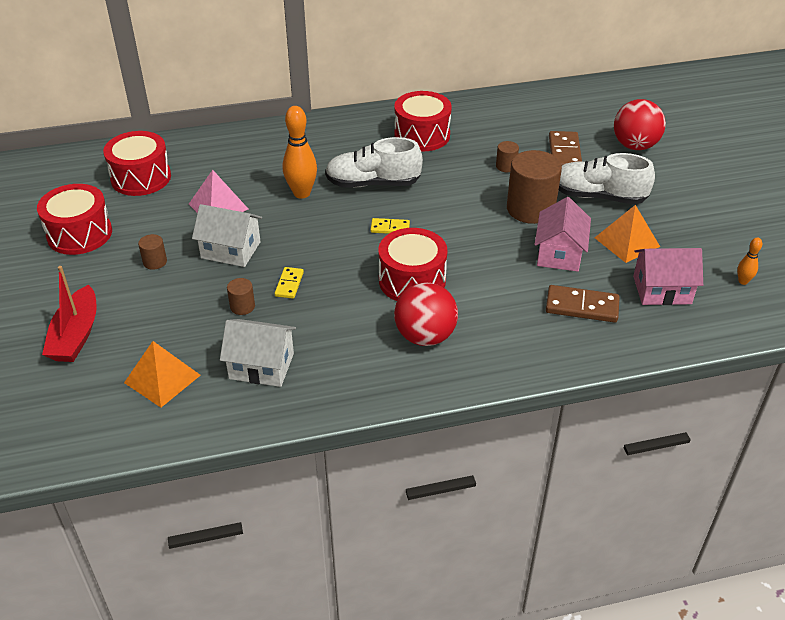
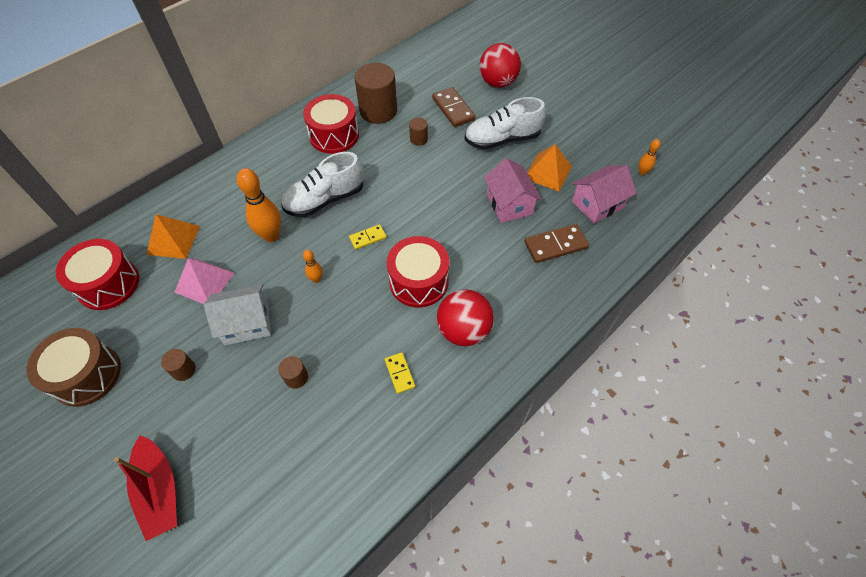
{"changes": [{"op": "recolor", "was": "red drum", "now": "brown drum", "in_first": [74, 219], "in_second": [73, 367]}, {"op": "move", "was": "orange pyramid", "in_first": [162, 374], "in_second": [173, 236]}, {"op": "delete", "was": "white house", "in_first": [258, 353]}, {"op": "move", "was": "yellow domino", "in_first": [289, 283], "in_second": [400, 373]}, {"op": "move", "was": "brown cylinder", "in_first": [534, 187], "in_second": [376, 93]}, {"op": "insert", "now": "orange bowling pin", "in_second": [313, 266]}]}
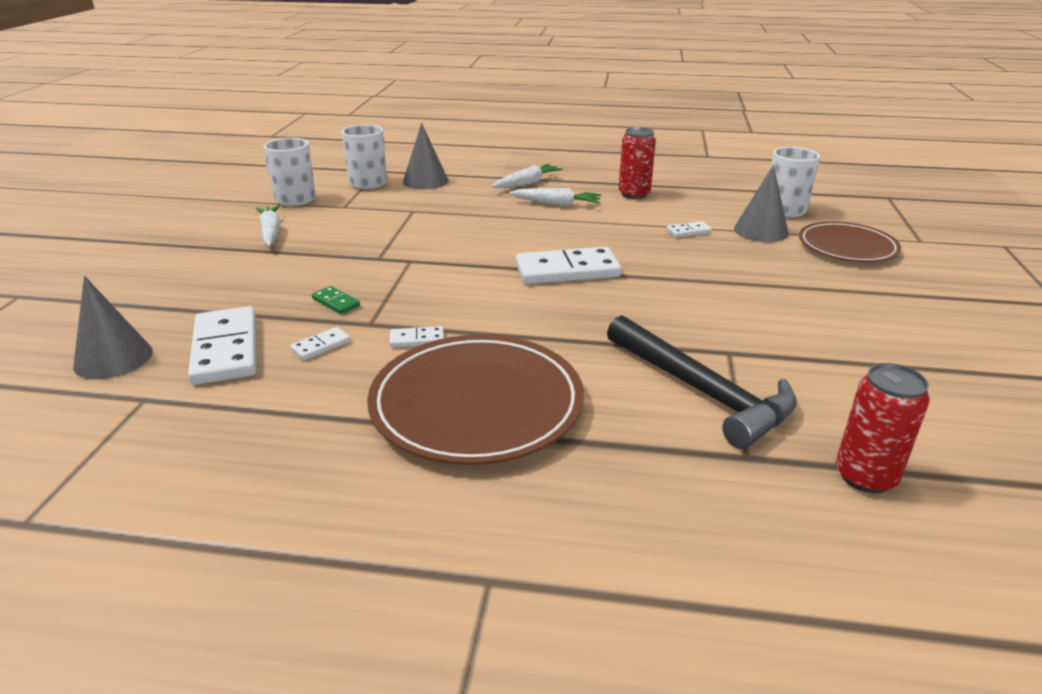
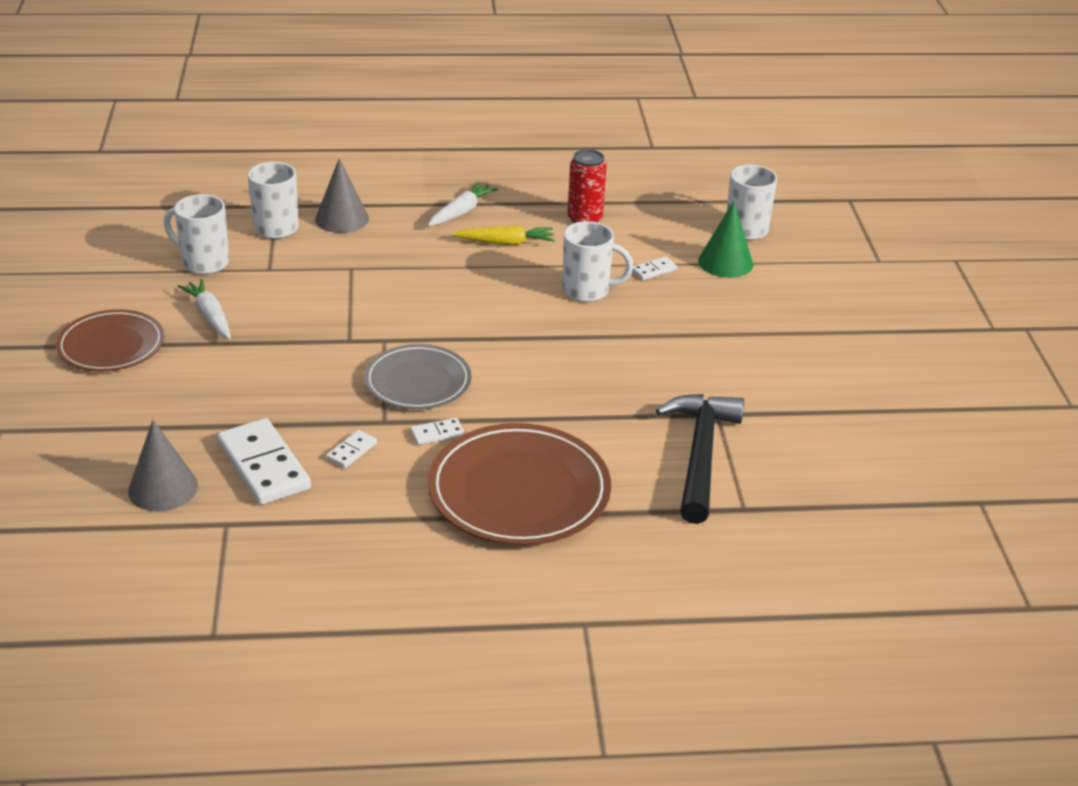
{"changes": [{"op": "delete", "was": "green domino", "in_first": [336, 300]}, {"op": "recolor", "was": "white carrot", "now": "yellow carrot", "in_first": [555, 197], "in_second": [503, 235]}, {"op": "delete", "was": "white domino", "in_first": [568, 265]}, {"op": "rotate", "was": "black hammer", "in_first": [702, 382], "in_second": [700, 459], "clockwise": -120}, {"op": "recolor", "was": "grey cone", "now": "green cone", "in_first": [761, 203], "in_second": [725, 239]}, {"op": "move", "was": "brown plate", "in_first": [850, 241], "in_second": [110, 340]}, {"op": "delete", "was": "red can", "in_first": [883, 428]}, {"op": "insert", "now": "grey plate", "in_second": [417, 377]}, {"op": "insert", "now": "white mug", "in_second": [598, 261]}]}
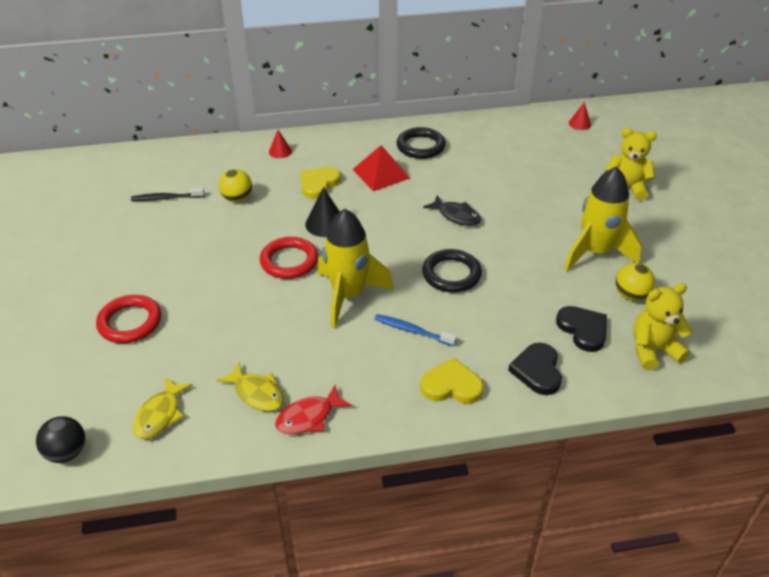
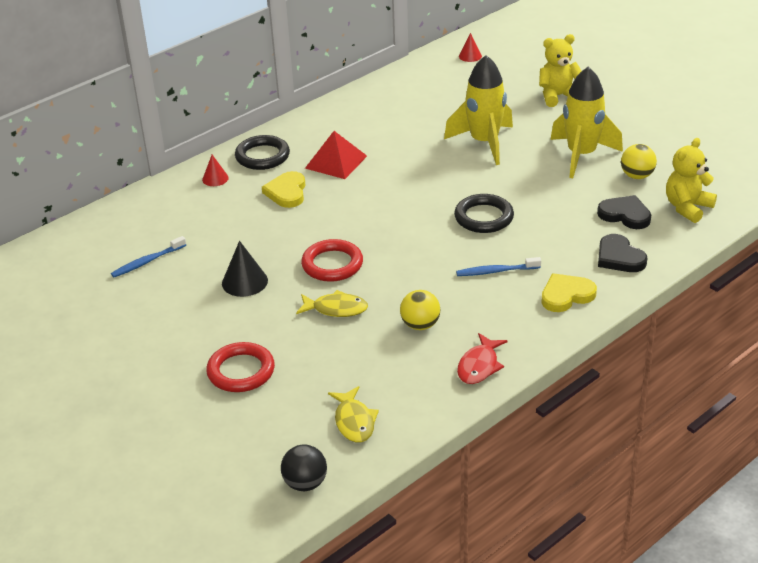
{"changes": [{"op": "recolor", "was": "black toothbrush", "now": "blue toothbrush", "in_first": [167, 194], "in_second": [148, 256]}, {"op": "move", "was": "yellow fish", "in_first": [250, 386], "in_second": [332, 303]}, {"op": "move", "was": "yellow ball", "in_first": [235, 185], "in_second": [420, 310]}, {"op": "move", "was": "black cone", "in_first": [322, 212], "in_second": [245, 269]}, {"op": "move", "was": "yellow rocket", "in_first": [356, 268], "in_second": [478, 110]}, {"op": "move", "was": "black ring", "in_first": [421, 143], "in_second": [262, 152]}, {"op": "delete", "was": "black fish", "in_first": [452, 210]}]}
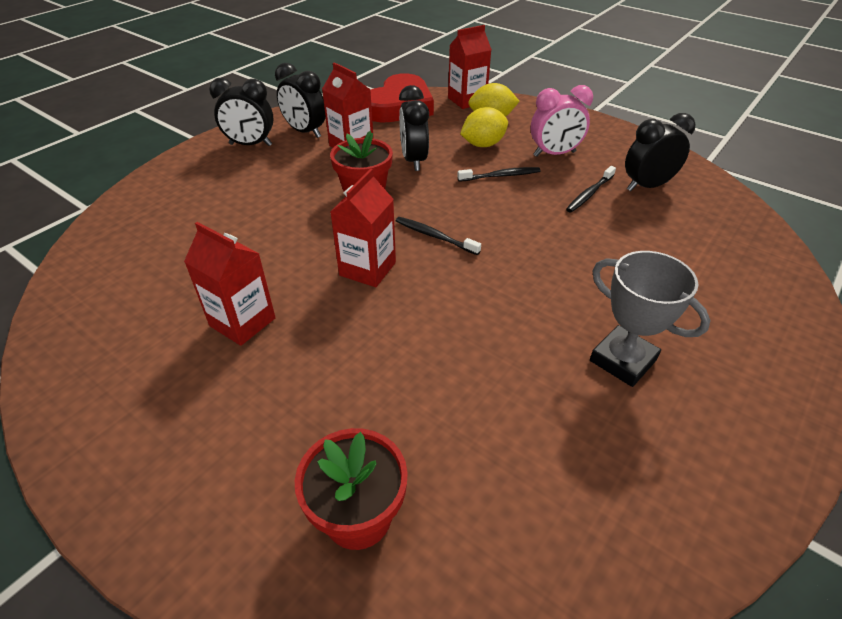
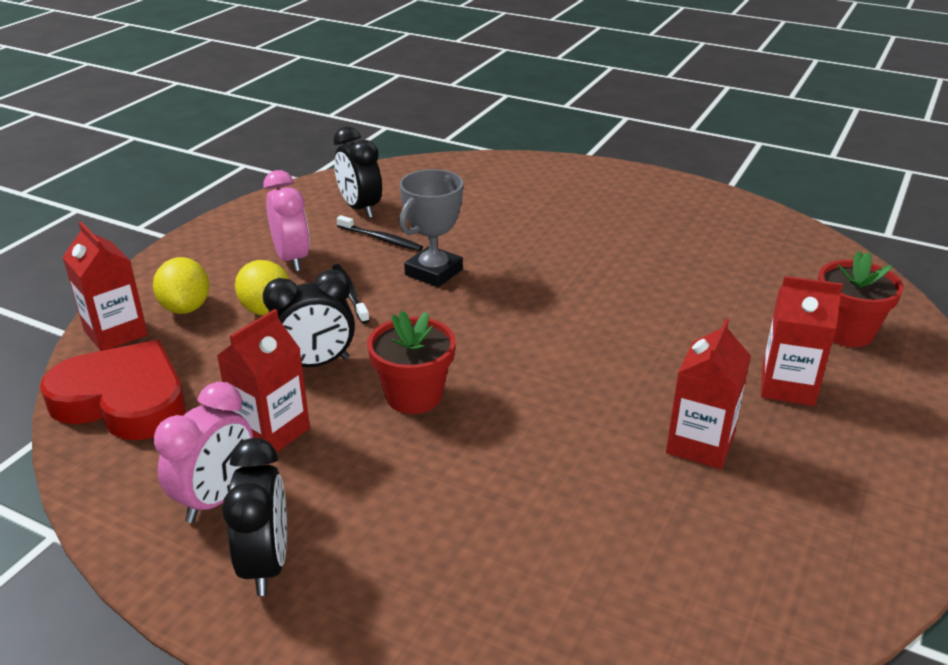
{"changes": [{"op": "recolor", "was": "black clock", "now": "pink clock", "in_first": [300, 100], "in_second": [203, 452]}, {"op": "move", "was": "red carton", "in_first": [363, 228], "in_second": [802, 341]}, {"op": "delete", "was": "black toothbrush", "in_first": [438, 236]}, {"op": "move", "was": "grey trophy", "in_first": [650, 319], "in_second": [431, 228]}]}
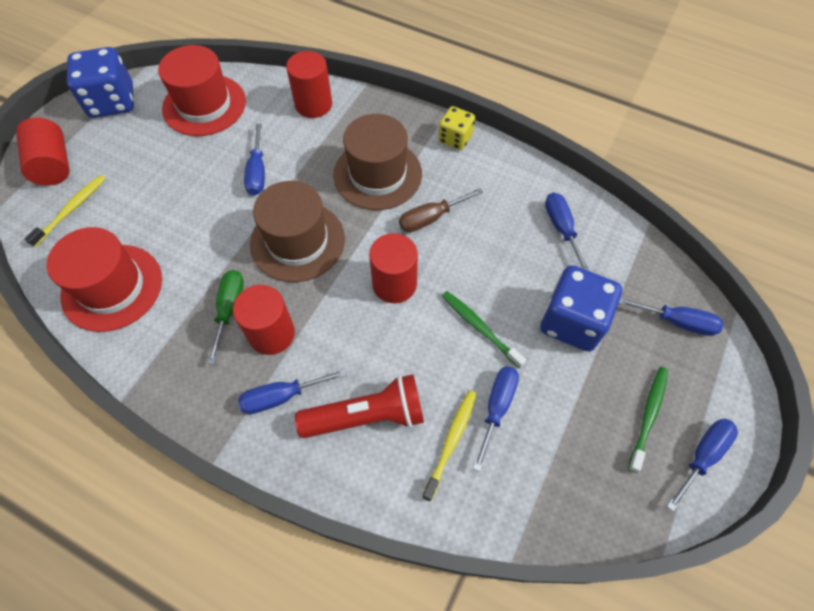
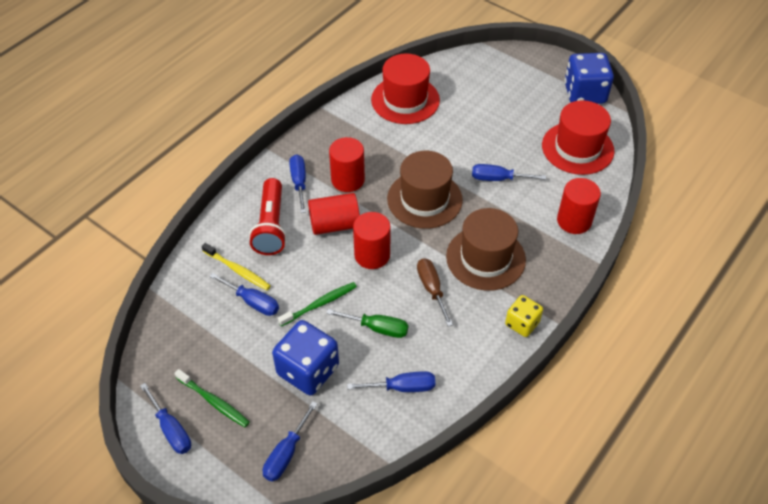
{"changes": [{"op": "move", "was": "red cylinder", "in_first": [43, 151], "in_second": [334, 214]}, {"op": "delete", "was": "yellow toothbrush", "in_first": [65, 211]}, {"op": "move", "was": "green screwdriver", "in_first": [225, 317], "in_second": [367, 323]}]}
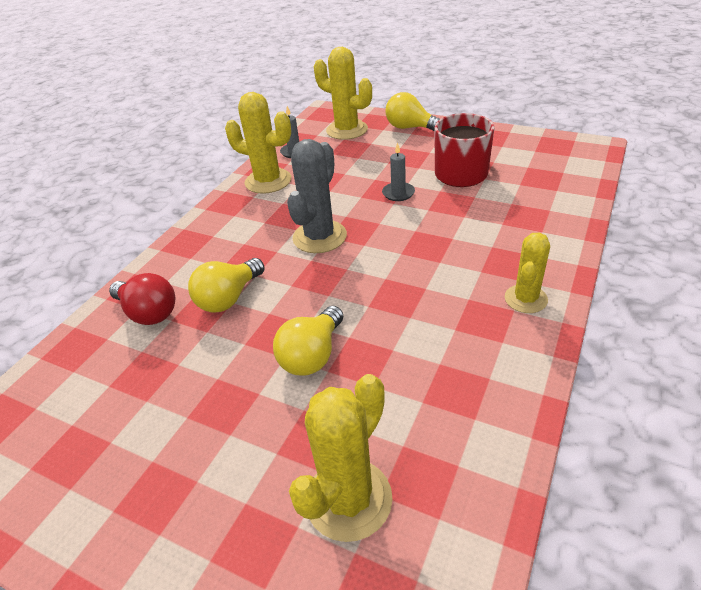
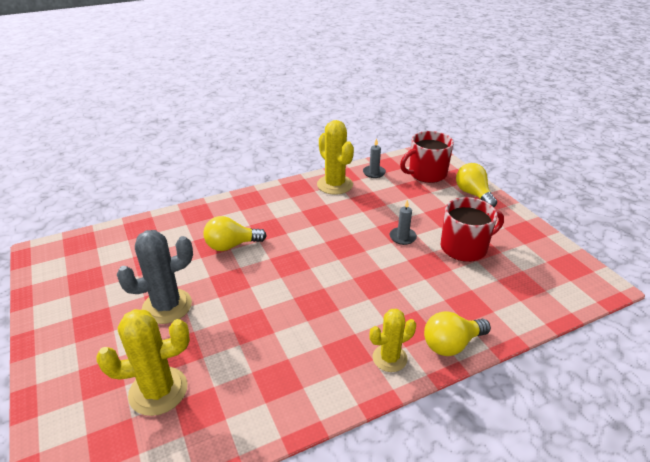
{"changes": [{"op": "delete", "was": "red light bulb", "in_first": [142, 299]}, {"op": "move", "was": "yellow light bulb", "in_first": [308, 341], "in_second": [457, 333]}, {"op": "move", "was": "grey cactus", "in_first": [317, 196], "in_second": [155, 277]}, {"op": "replace", "was": "yellow cactus", "now": "red mug", "in_first": [343, 93], "in_second": [427, 157]}]}
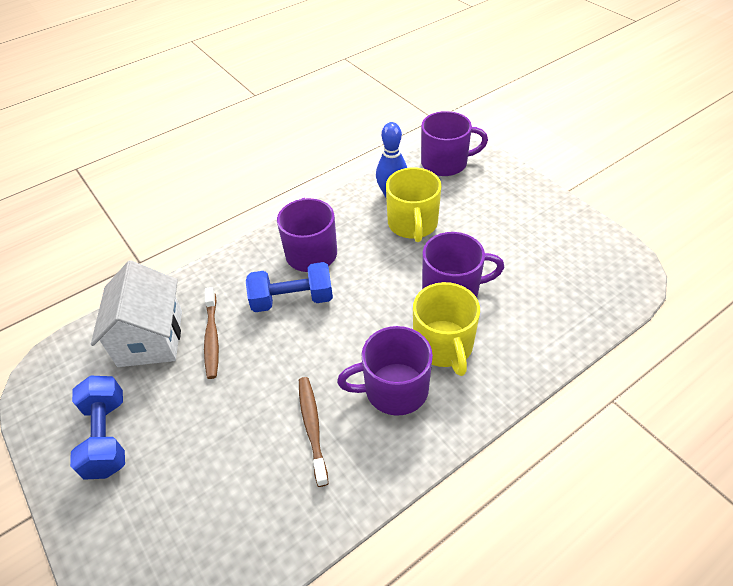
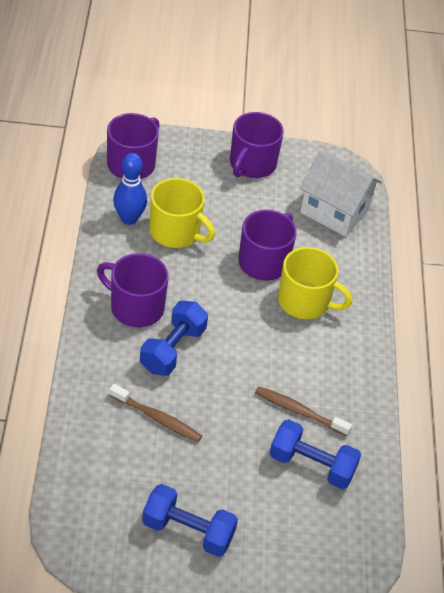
{"changes": [{"op": "move", "was": "white house", "in_first": [136, 313], "in_second": [341, 193]}, {"op": "move", "was": "purple mug", "in_first": [385, 371], "in_second": [257, 145]}, {"op": "insert", "now": "blue dumbbell", "in_second": [315, 454]}]}
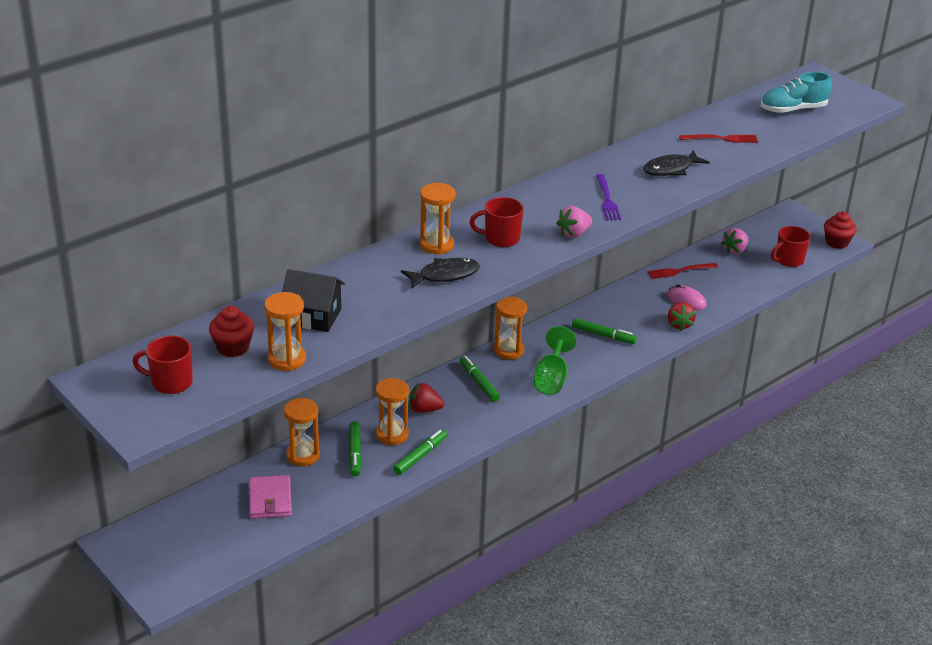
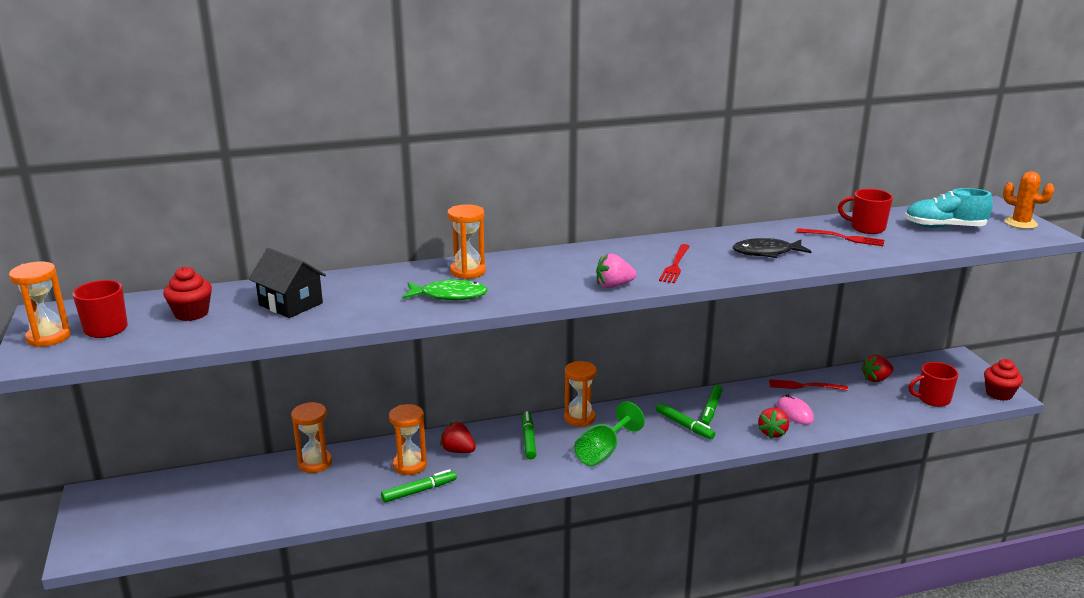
{"changes": [{"op": "delete", "was": "pink wallet", "in_first": [270, 497]}, {"op": "move", "was": "orange hourglass", "in_first": [285, 331], "in_second": [40, 304]}, {"op": "move", "was": "green marker", "in_first": [355, 449], "in_second": [711, 405]}, {"op": "recolor", "was": "black fish", "now": "green fish", "in_first": [440, 273], "in_second": [445, 289]}, {"op": "move", "was": "red mug", "in_first": [497, 222], "in_second": [865, 211]}, {"op": "recolor", "was": "purple fork", "now": "red fork", "in_first": [608, 197], "in_second": [674, 263]}, {"op": "recolor", "was": "pink strawberry", "now": "red strawberry", "in_first": [734, 241], "in_second": [877, 368]}, {"op": "insert", "now": "orange cactus", "in_second": [1029, 200]}]}
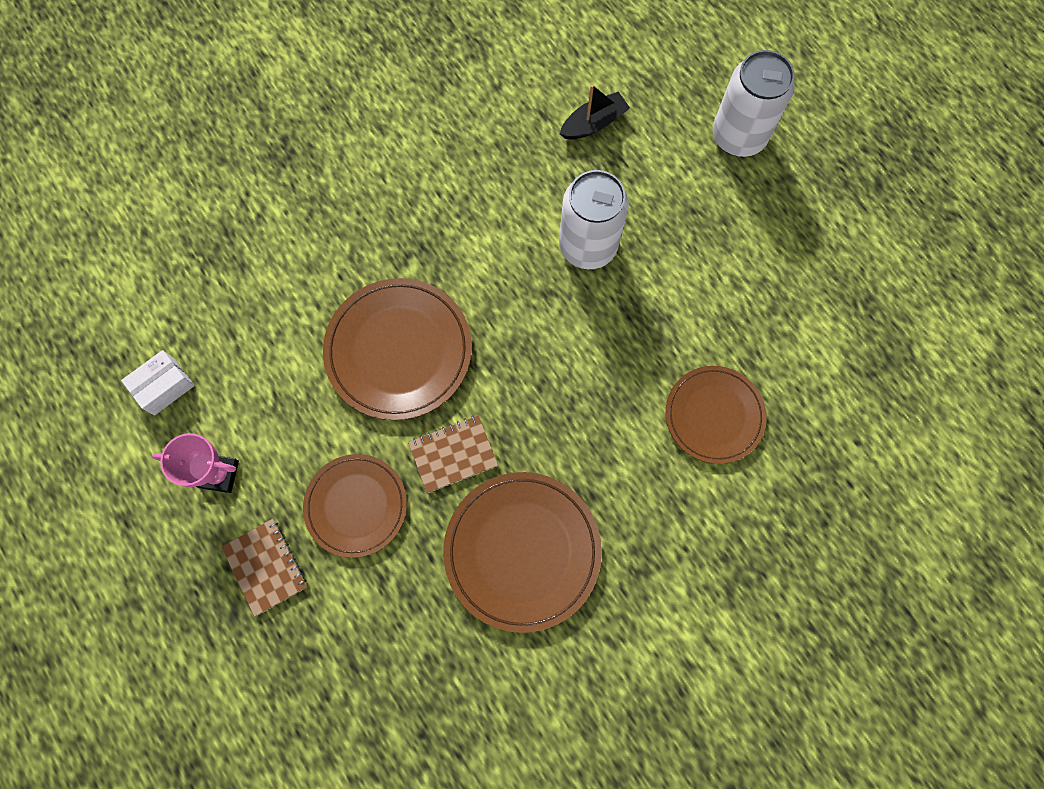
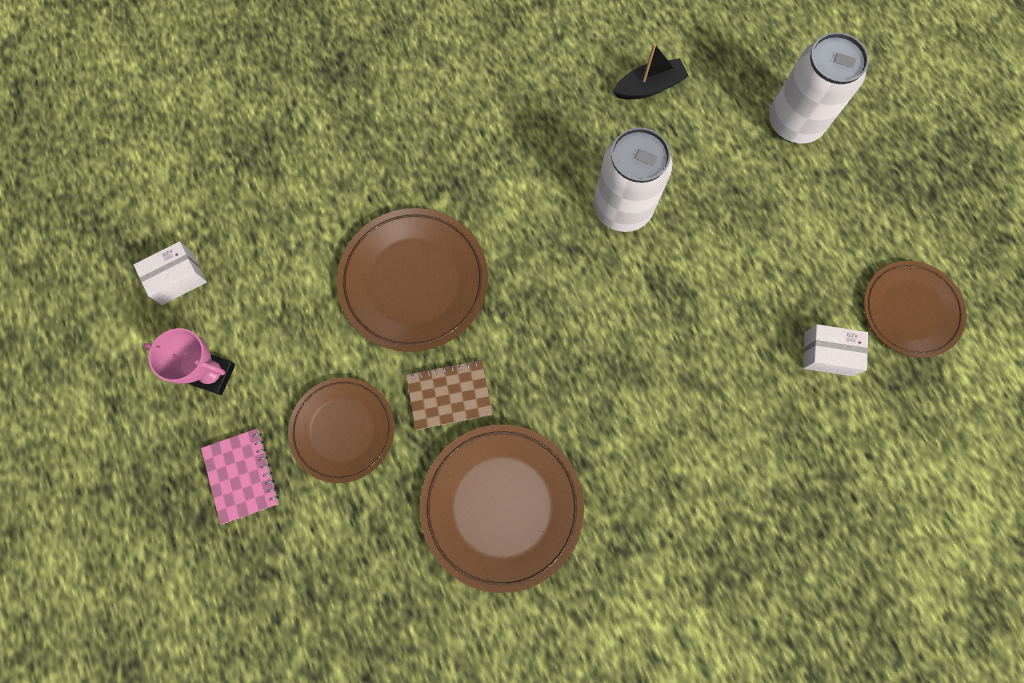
{"changes": [{"op": "recolor", "was": "brown notebook", "now": "pink notebook", "in_first": [264, 568], "in_second": [240, 477]}, {"op": "move", "was": "brown plate", "in_first": [716, 415], "in_second": [915, 309]}, {"op": "insert", "now": "white box", "in_second": [835, 350]}]}
